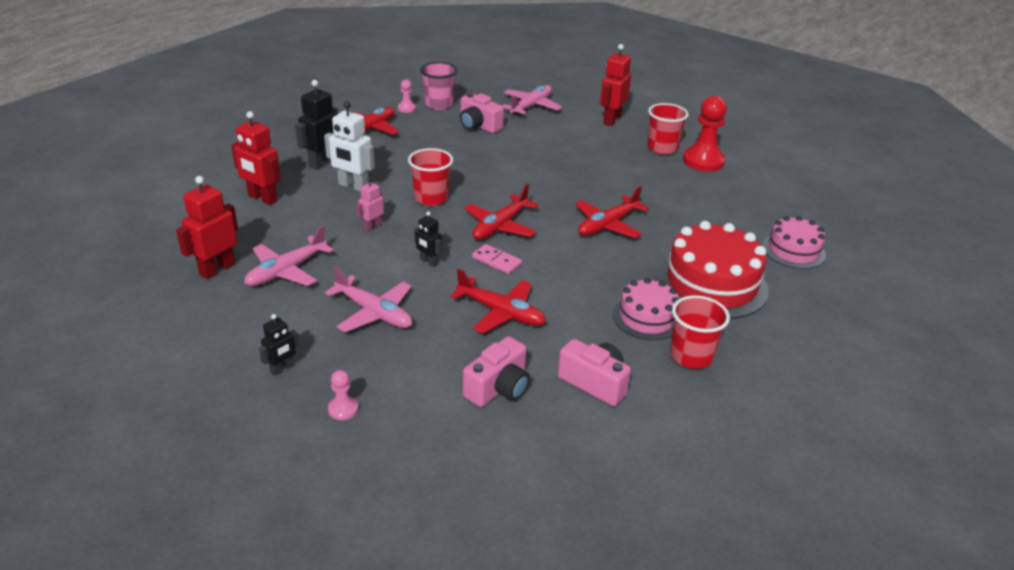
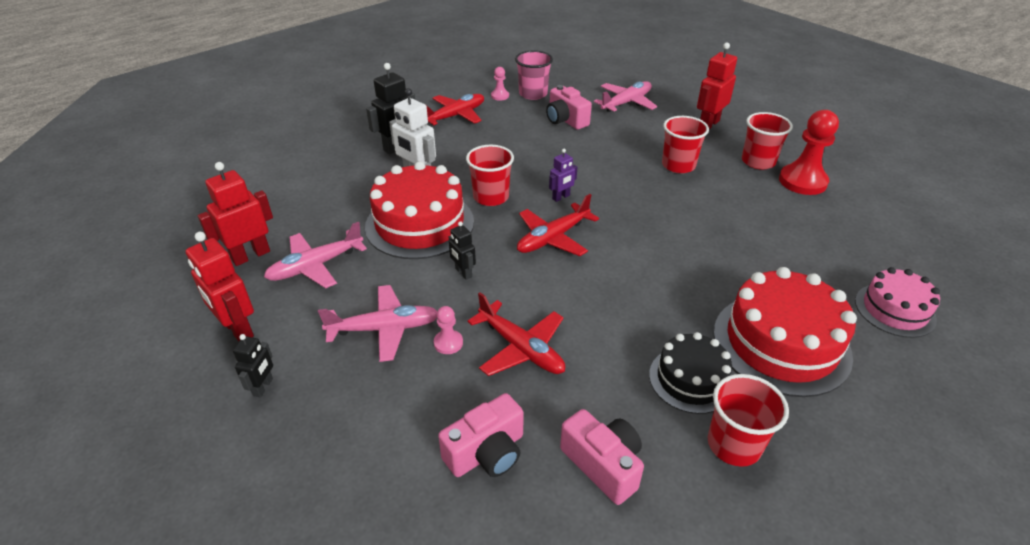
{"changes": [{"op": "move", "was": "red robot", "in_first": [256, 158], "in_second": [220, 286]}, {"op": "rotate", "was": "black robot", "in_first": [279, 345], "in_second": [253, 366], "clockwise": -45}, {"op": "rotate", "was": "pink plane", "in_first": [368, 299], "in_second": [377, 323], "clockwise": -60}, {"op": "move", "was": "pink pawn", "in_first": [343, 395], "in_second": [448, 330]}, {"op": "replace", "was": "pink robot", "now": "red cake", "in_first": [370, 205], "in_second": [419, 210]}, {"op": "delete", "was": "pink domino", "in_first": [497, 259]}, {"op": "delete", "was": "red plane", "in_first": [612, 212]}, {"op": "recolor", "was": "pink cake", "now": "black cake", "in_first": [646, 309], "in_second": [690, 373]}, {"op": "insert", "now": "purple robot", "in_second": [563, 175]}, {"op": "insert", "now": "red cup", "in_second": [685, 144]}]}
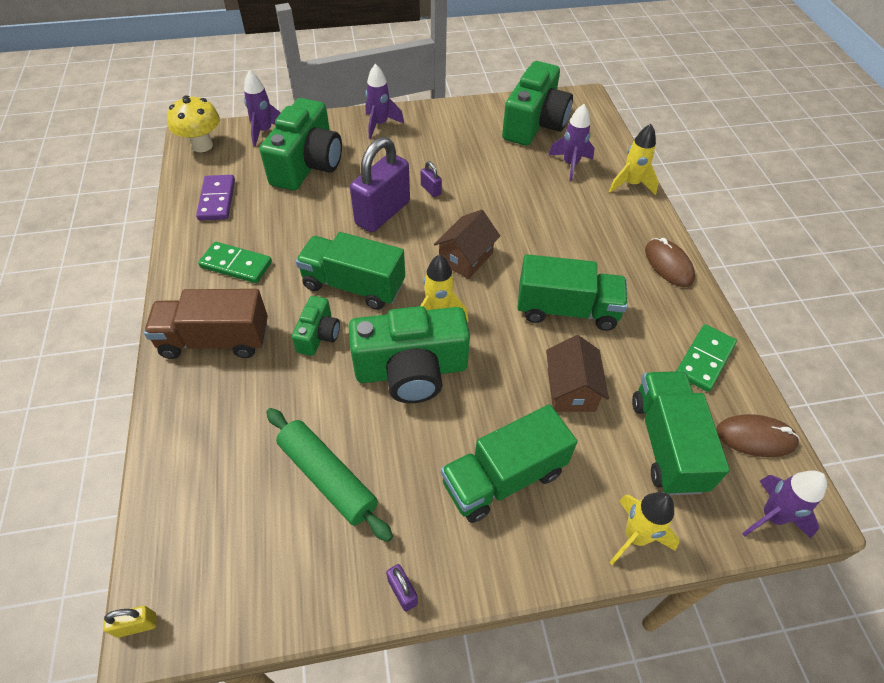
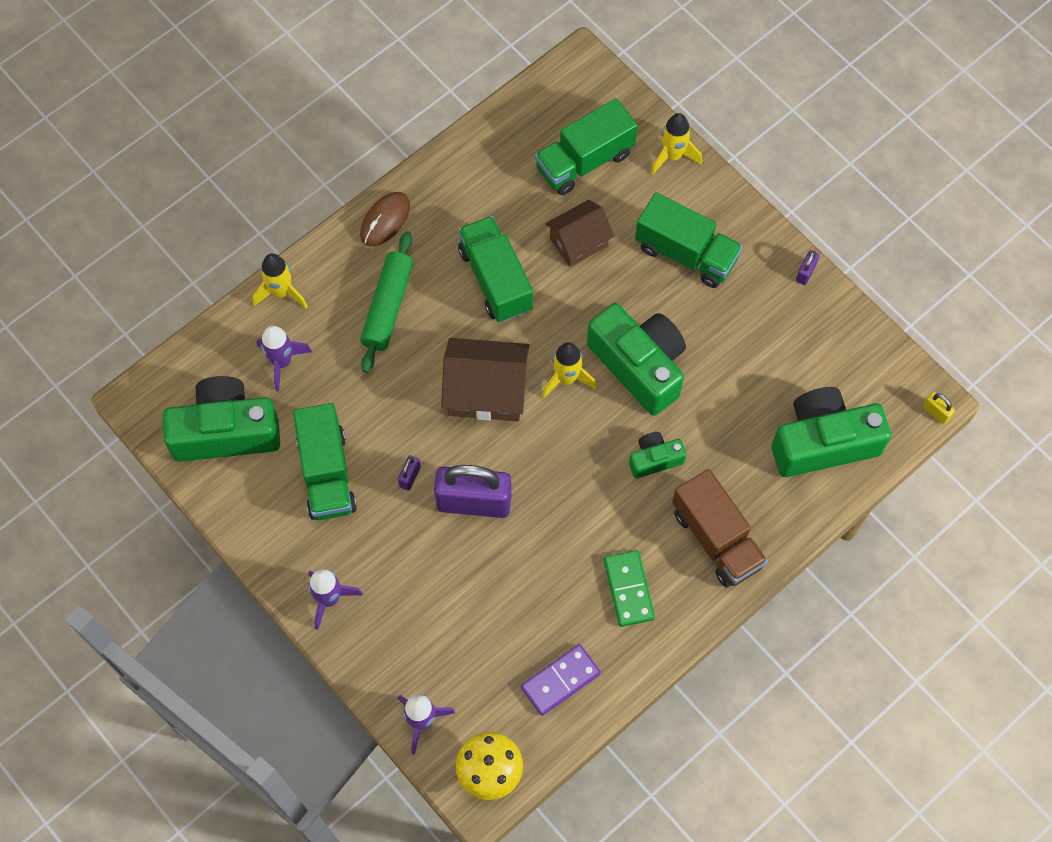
{"changes": [{"op": "move", "was": "green camera", "in_first": [301, 144], "in_second": [831, 432]}, {"op": "move", "was": "green rolling pin", "in_first": [329, 475], "in_second": [386, 302]}, {"op": "move", "was": "green truck", "in_first": [350, 271], "in_second": [325, 461]}, {"op": "resize", "was": "brown house", "in_first": [467, 244], "in_second": [485, 379], "ratio": 1.51}, {"op": "delete", "was": "green domino", "in_first": [706, 358]}, {"op": "delete", "was": "brown mouse", "in_first": [757, 435]}, {"op": "delete", "was": "purple rocket", "in_first": [784, 504]}]}
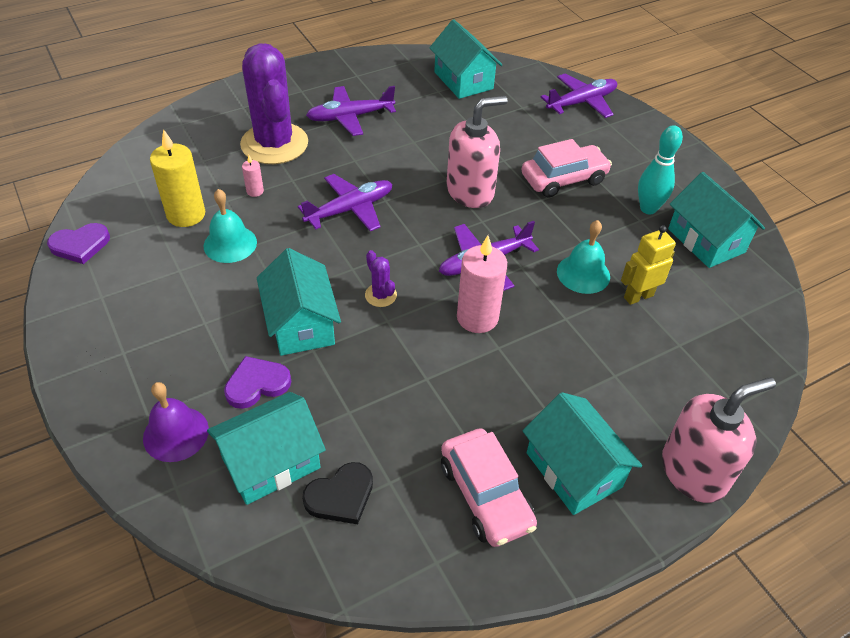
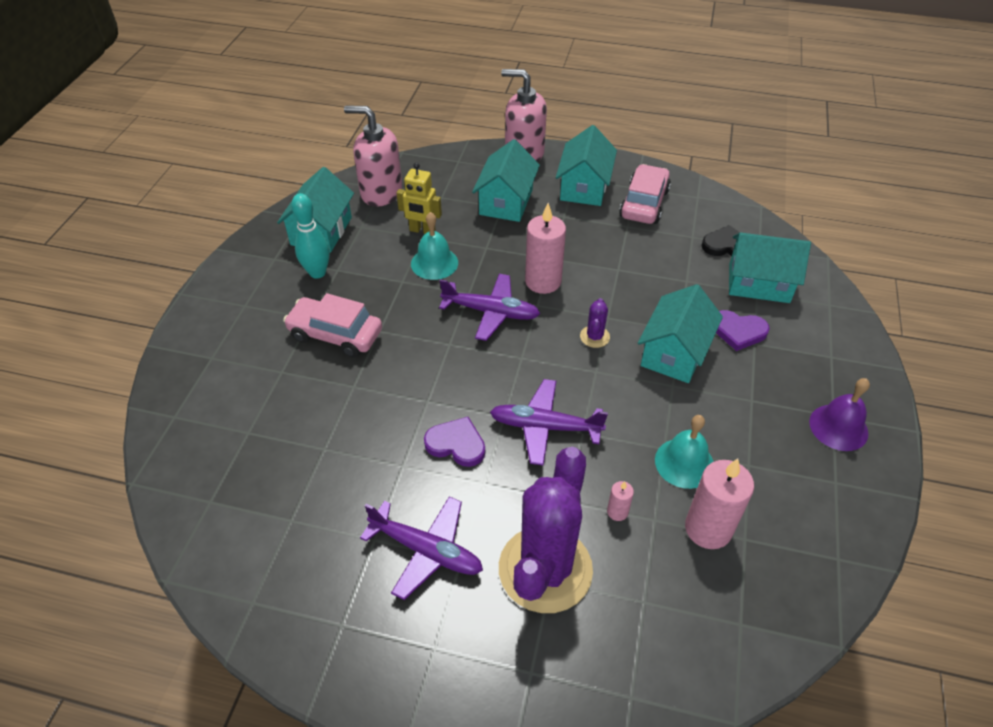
{"changes": [{"op": "move", "was": "purple heart", "in_first": [78, 243], "in_second": [454, 442]}, {"op": "move", "was": "purple bell", "in_first": [176, 422], "in_second": [839, 414]}, {"op": "recolor", "was": "yellow candle", "now": "pink candle", "in_first": [177, 178], "in_second": [719, 504]}, {"op": "move", "was": "turquoise house", "in_first": [466, 59], "in_second": [506, 180]}, {"op": "move", "was": "pink soap dispenser", "in_first": [477, 152], "in_second": [373, 156]}, {"op": "delete", "was": "purple plane", "in_first": [579, 96]}]}
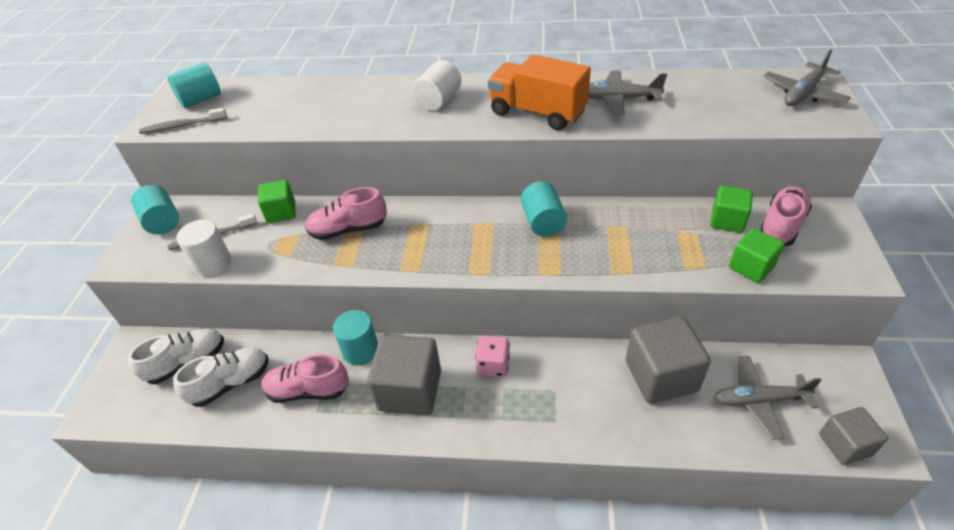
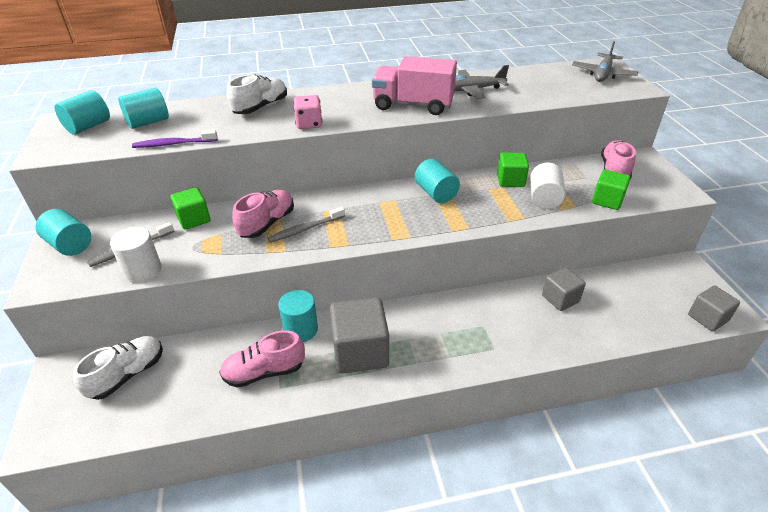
{"changes": [{"op": "move", "was": "grey toothbrush", "in_first": [183, 121], "in_second": [306, 225]}, {"op": "move", "was": "white shoe", "in_first": [220, 377], "in_second": [257, 94]}, {"op": "rotate", "was": "pink shoe", "in_first": [346, 213], "in_second": [263, 214], "clockwise": 150}, {"op": "move", "was": "white cylinder", "in_first": [436, 85], "in_second": [547, 185]}, {"op": "move", "was": "pink dice", "in_first": [492, 356], "in_second": [307, 112]}, {"op": "recolor", "was": "orange truck", "now": "pink truck", "in_first": [539, 92], "in_second": [414, 85]}, {"op": "resize", "was": "grey cube", "in_first": [668, 360], "in_second": [564, 289], "ratio": 0.59}, {"op": "move", "was": "green cube", "in_first": [731, 209], "in_second": [513, 169]}, {"op": "delete", "was": "grey plane", "in_first": [767, 398]}, {"op": "insert", "now": "turquoise cylinder", "in_second": [143, 108]}, {"op": "insert", "now": "purple toothbrush", "in_second": [174, 139]}]}
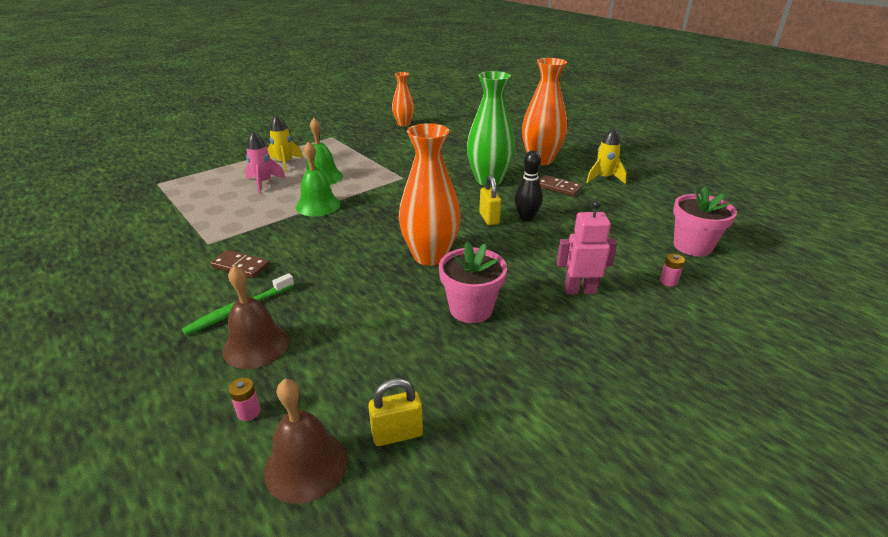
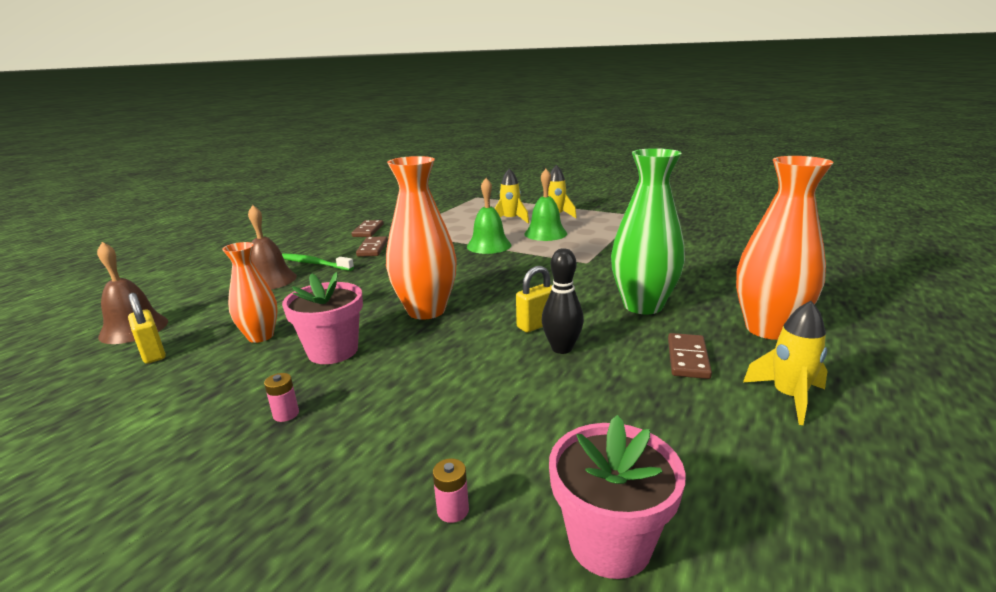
{"changes": [{"op": "move", "was": "pink battery", "in_first": [244, 399], "in_second": [281, 397]}, {"op": "recolor", "was": "pink rocket", "now": "yellow rocket", "in_first": [265, 162], "in_second": [511, 196]}, {"op": "move", "was": "orange vase", "in_first": [403, 99], "in_second": [250, 292]}, {"op": "delete", "was": "pink robot", "in_first": [587, 247]}, {"op": "insert", "now": "brown domino", "in_second": [367, 228]}]}
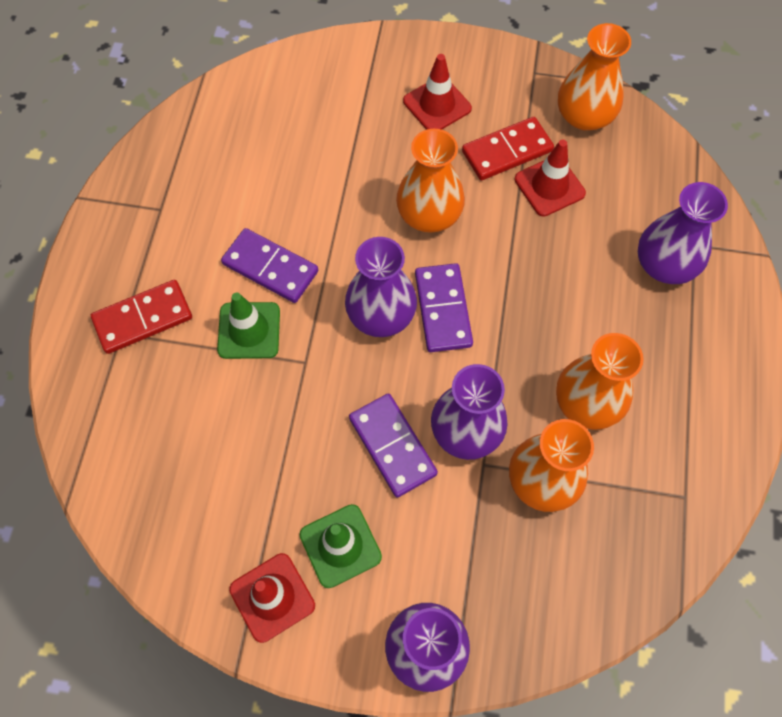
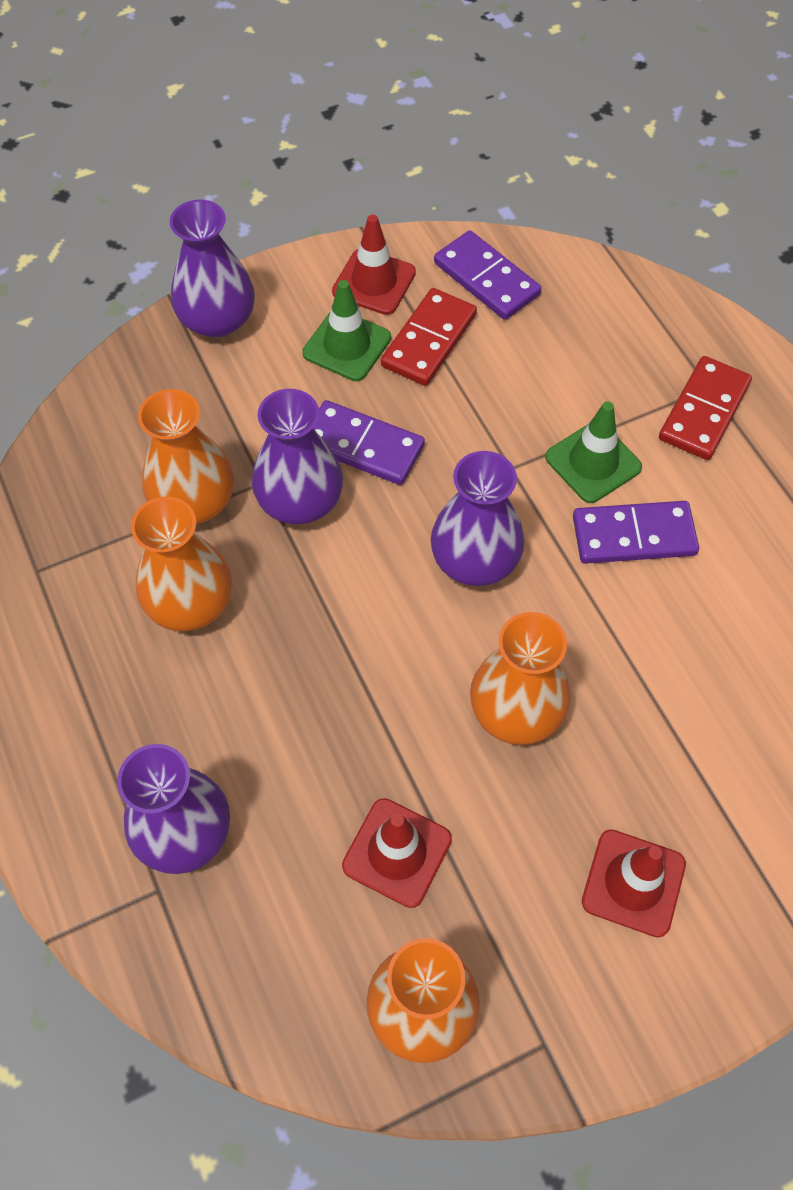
{"changes": [{"op": "move", "was": "purple domino", "in_first": [444, 307], "in_second": [487, 275]}, {"op": "move", "was": "red domino", "in_first": [508, 148], "in_second": [429, 337]}]}
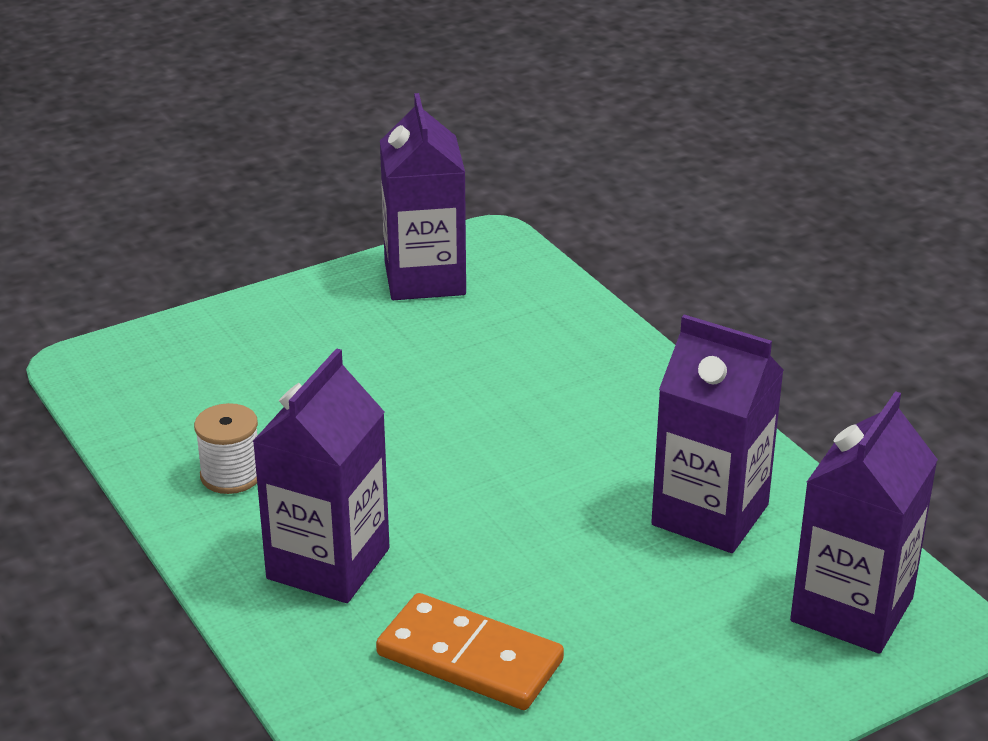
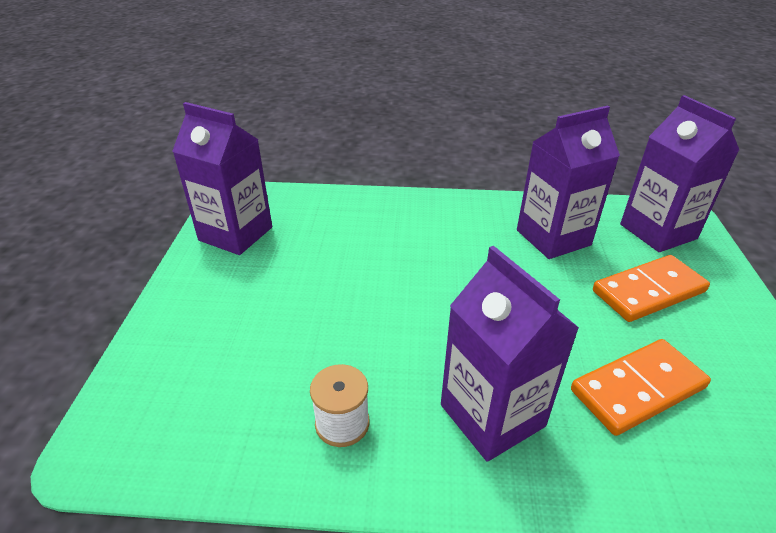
{"changes": [{"op": "insert", "now": "orange domino", "in_second": [651, 288]}]}
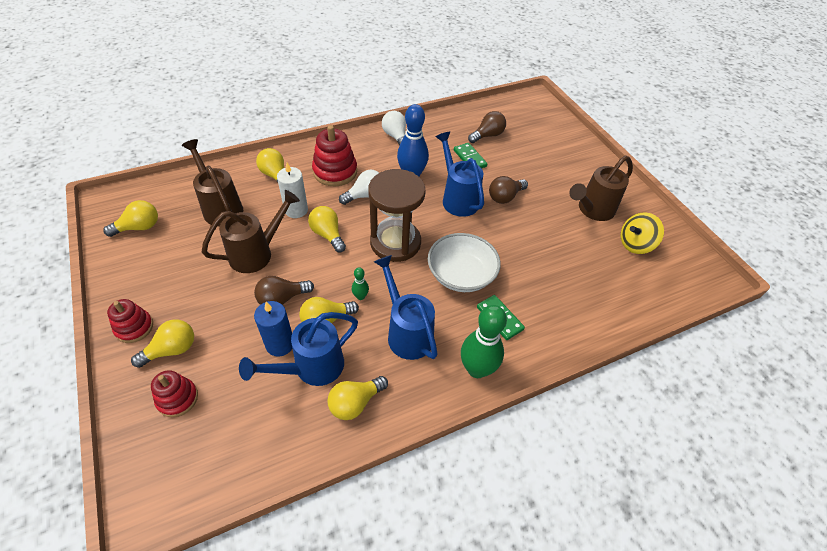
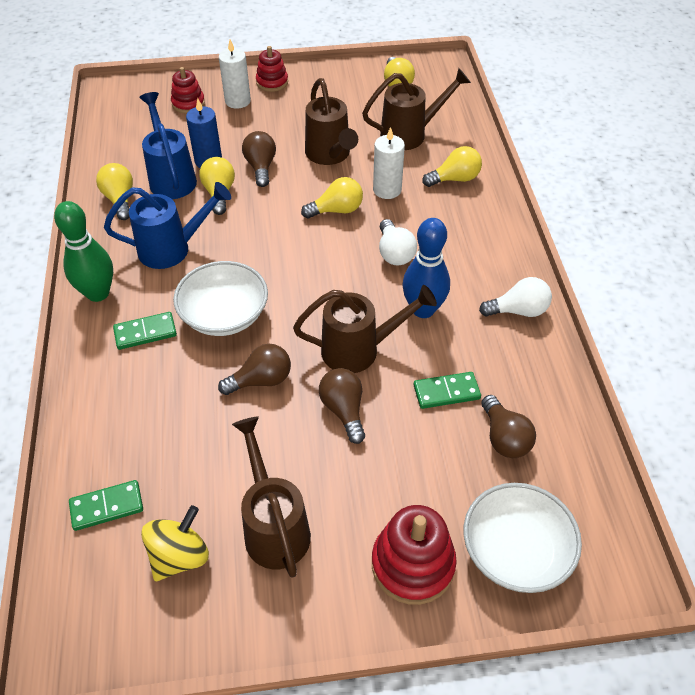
{"changes": [{"op": "replace", "was": "yellow light bulb", "now": "white candle", "in_first": [162, 343], "in_second": [235, 74]}, {"op": "move", "was": "red stacking toy", "in_first": [334, 155], "in_second": [414, 555]}, {"op": "delete", "was": "green bowling pin", "in_first": [360, 284]}, {"op": "delete", "was": "brown hourglass", "in_first": [397, 215]}, {"op": "recolor", "was": "blue watering can", "now": "brown watering can", "in_first": [459, 174], "in_second": [365, 329]}, {"op": "rotate", "was": "yellow spinning top", "in_first": [642, 233], "in_second": [175, 543], "clockwise": 45}, {"op": "insert", "now": "green domino", "in_second": [106, 505]}, {"op": "insert", "now": "brown light bulb", "in_second": [254, 369]}, {"op": "insert", "now": "white bowl", "in_second": [523, 538]}]}
